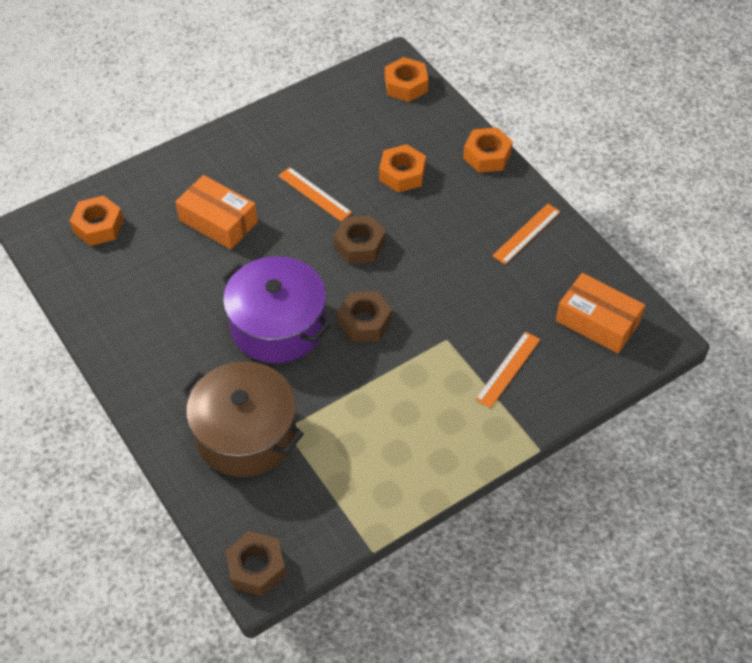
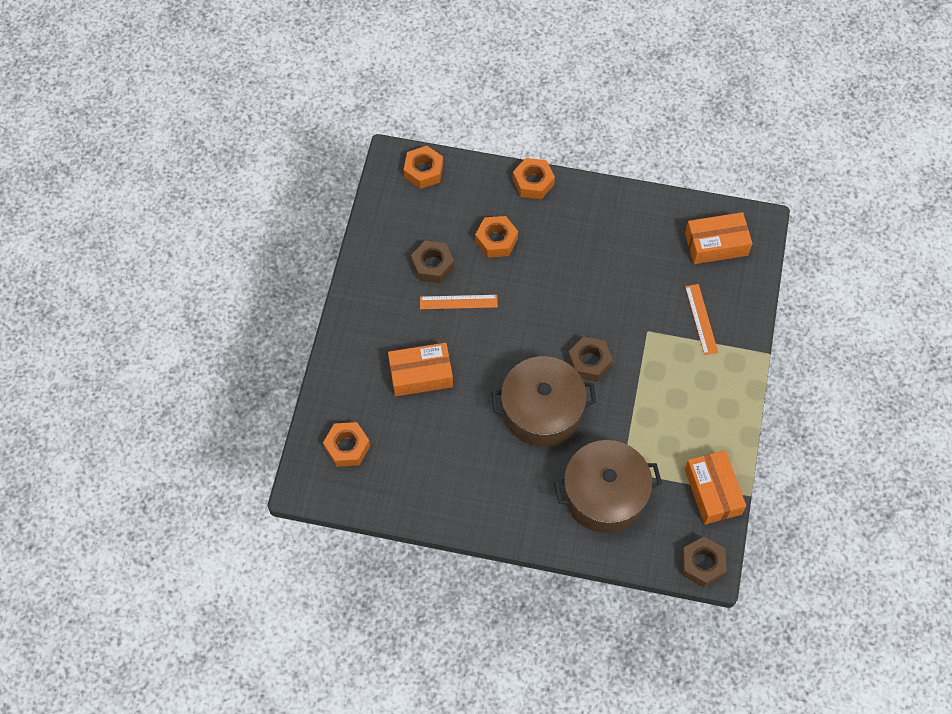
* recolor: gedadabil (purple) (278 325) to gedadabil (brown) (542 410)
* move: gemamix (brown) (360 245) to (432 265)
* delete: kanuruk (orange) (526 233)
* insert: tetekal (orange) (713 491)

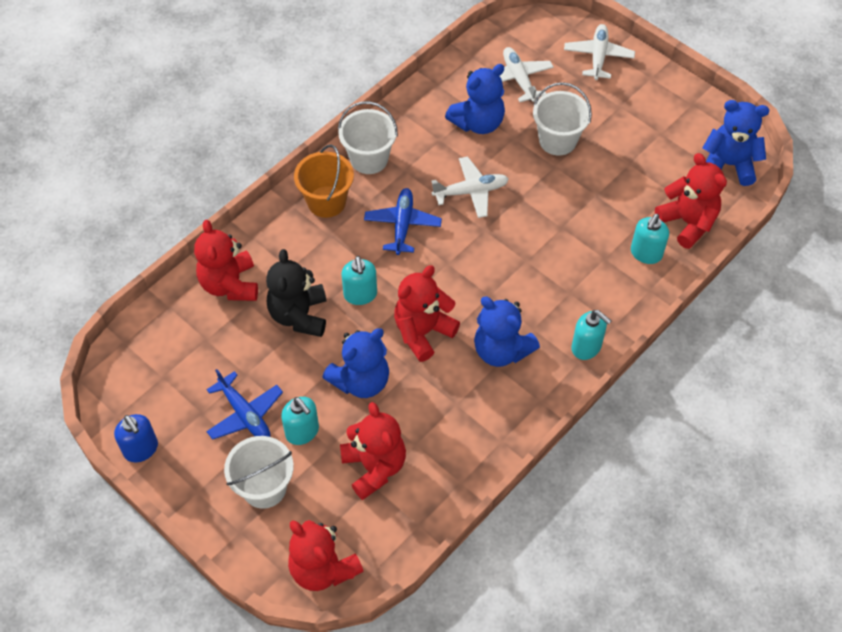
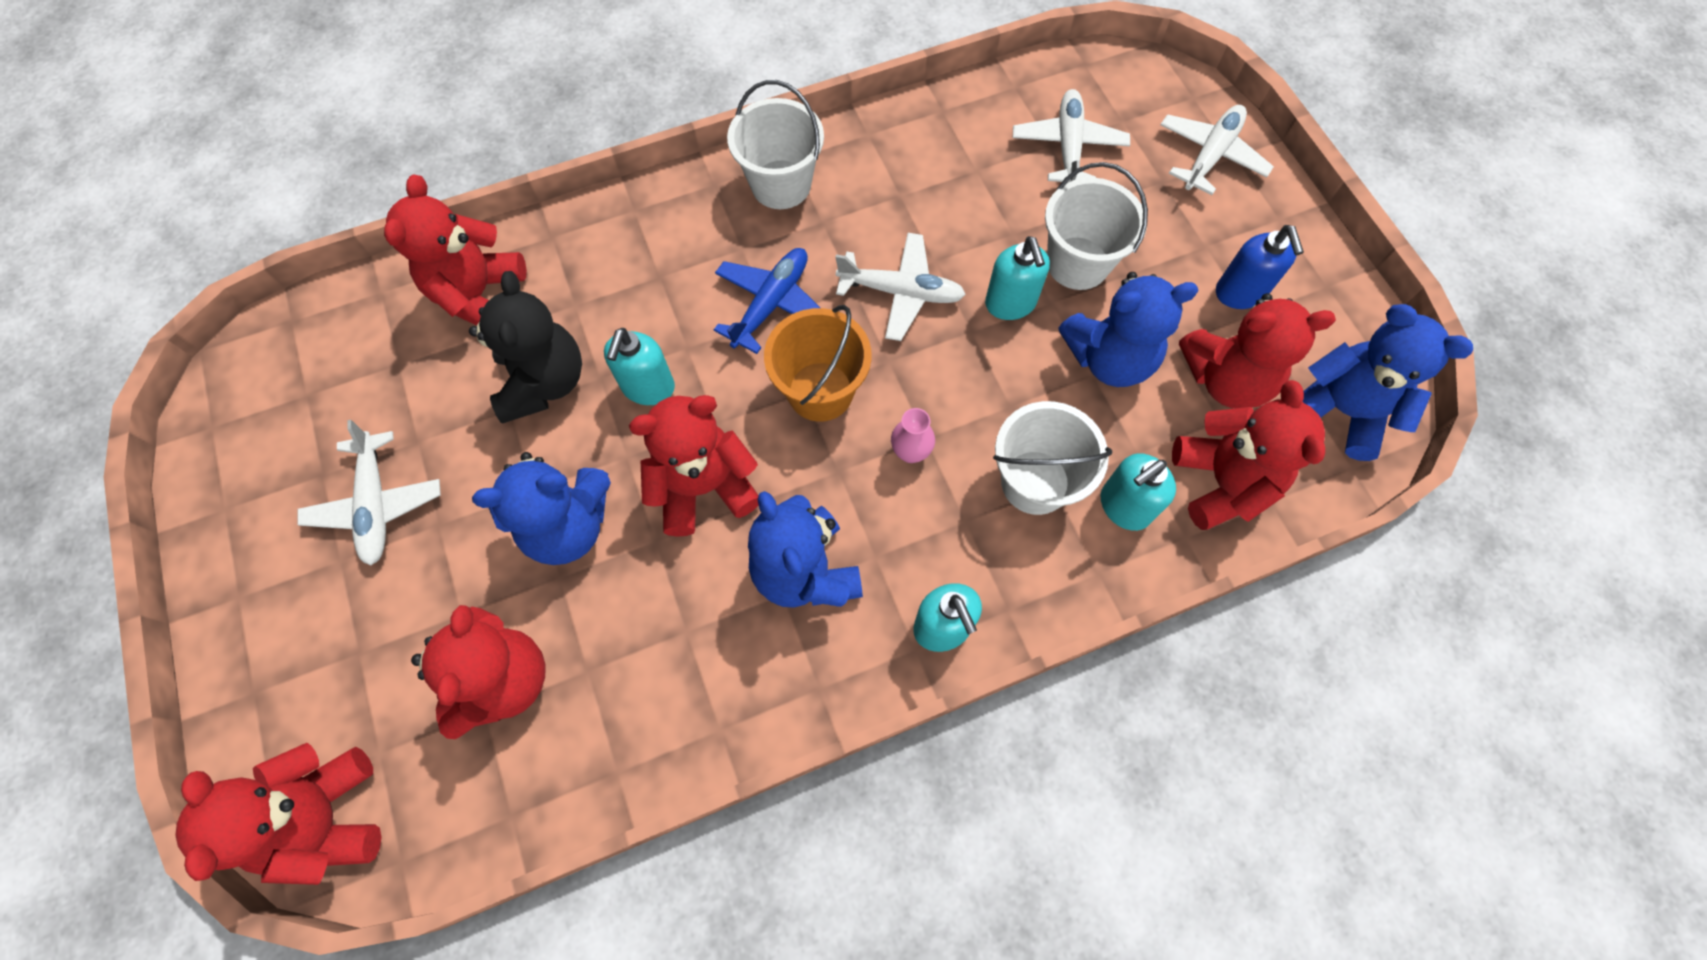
* move: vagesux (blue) (141 449) to (1240 293)
* recolor: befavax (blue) (245 414) to befavax (white) (376 504)
* move: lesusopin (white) (264 487) to (1035 482)
* rotate: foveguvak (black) (299 315) = (544 382) 150 degrees clockwise
* move: vagesux (turquoise) (302 432) to (1010 304)
* move: lesusopin (orange) (326 202) to (820 391)
* move: foveguvak (blue) (478 123) to (1109 358)
* insert: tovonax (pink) (911 452)
* insert: foveguvak (red) (1226 379)

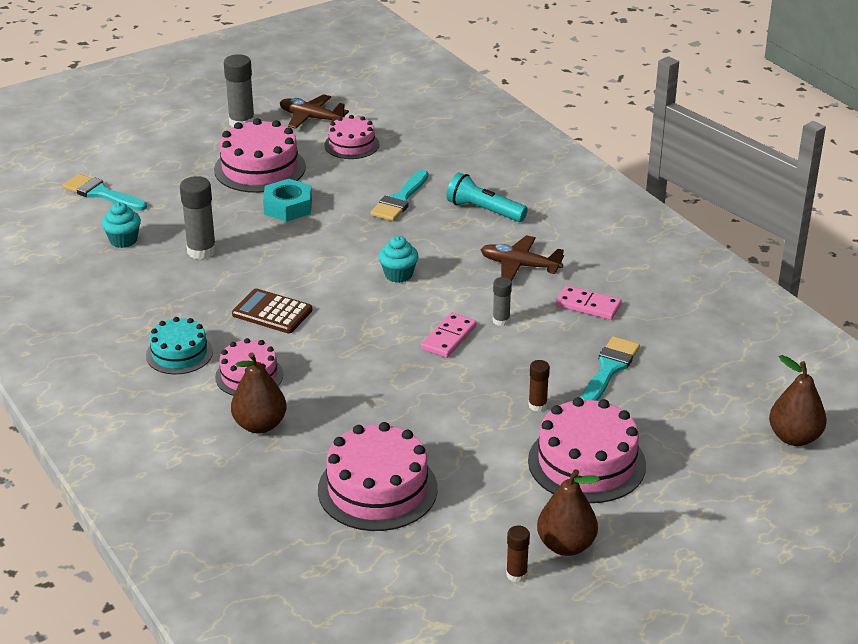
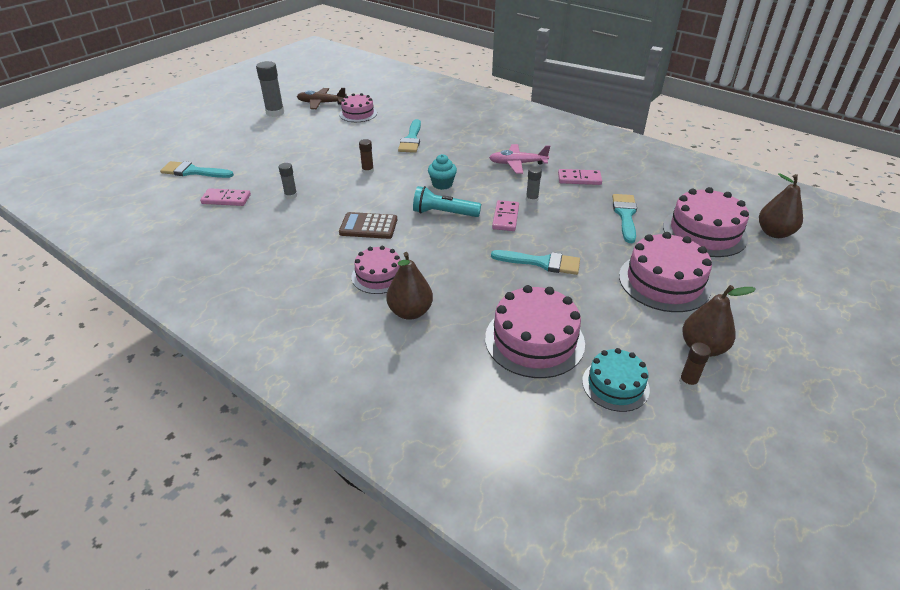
* replace: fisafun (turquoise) (123 240) to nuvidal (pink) (226 199)
* move: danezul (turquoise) (179 353) to (615 385)
* resize: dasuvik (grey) (201 251) = (291 195) x0.57
* move: danezul (pink) (260 168) to (704 232)
* delete: gemamix (turquoise) (288 207)
* move: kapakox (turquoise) (484 210) to (444 213)
* recolor: befavax (brown) (519 266) to befavax (pink) (517 164)
* move: dasuvik (brown) (537 405) to (368 171)
* insert: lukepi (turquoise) (541 262)

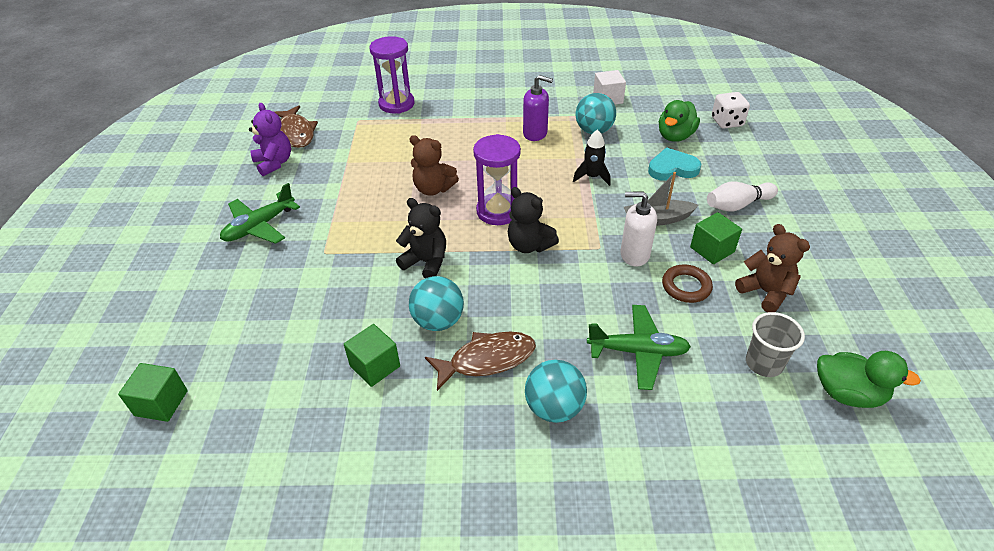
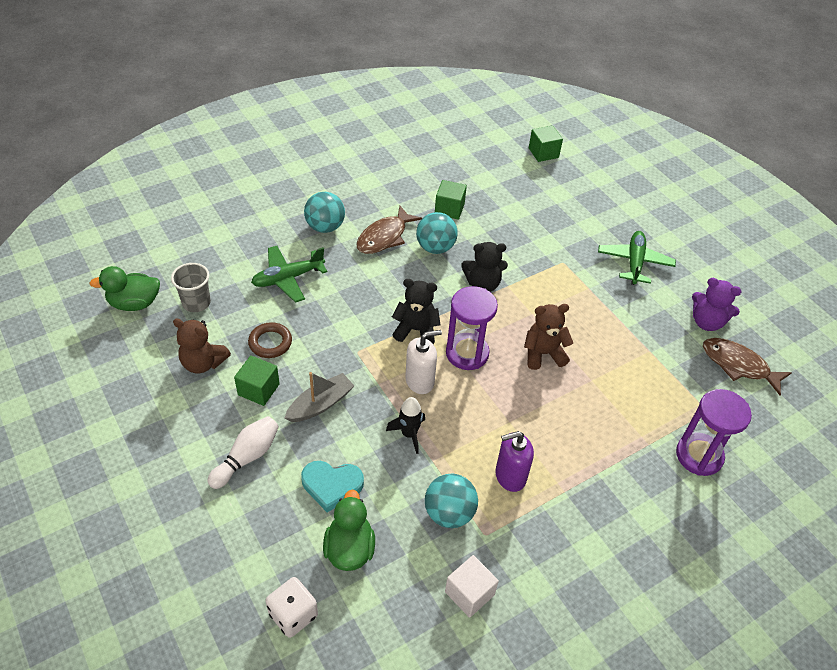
* move: vagesux (white) (634 255) to (420 381)
* rotate: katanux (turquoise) (672 168) = (332 485) 45 degrees clockwise

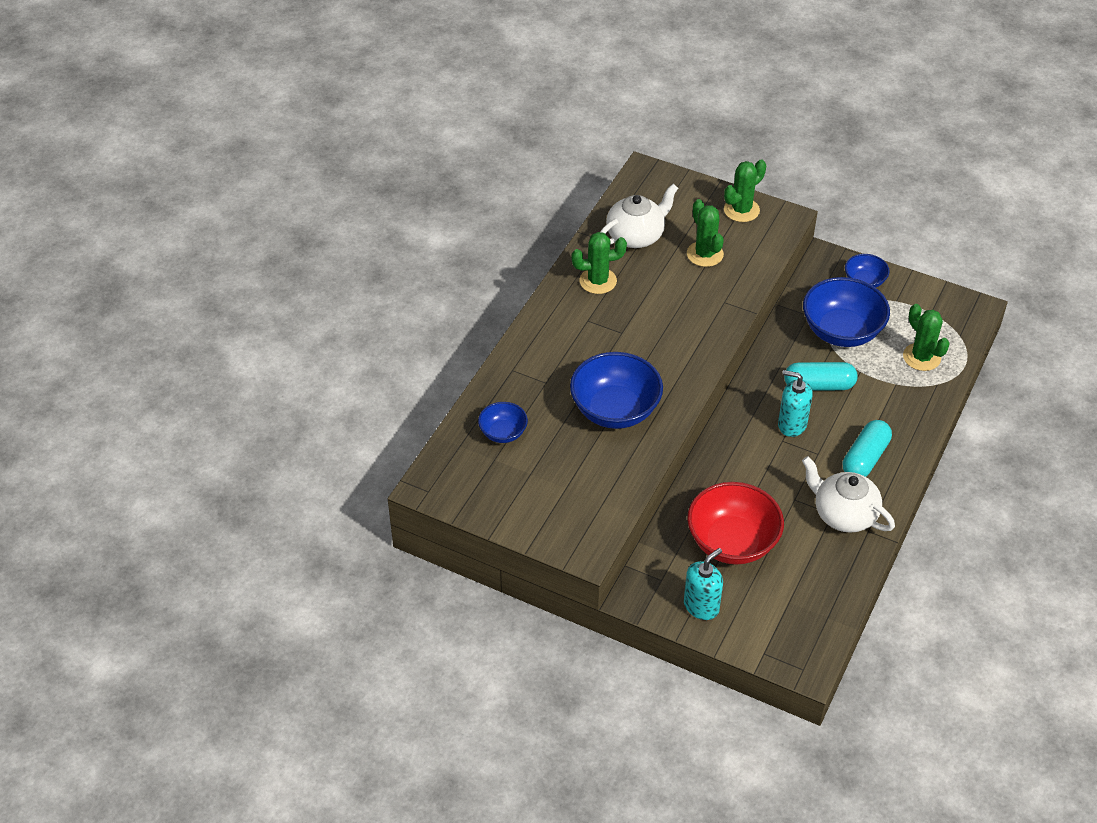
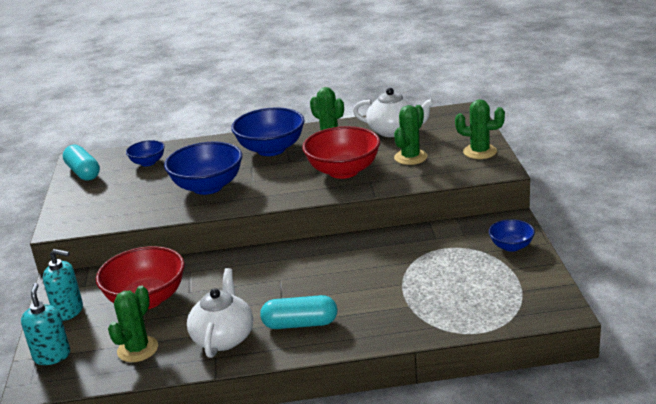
* move: vagesux (turquoise) (792 424) to (52 356)
* move: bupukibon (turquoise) (819 385) to (83 172)
* move: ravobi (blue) (841 331) to (271 149)
* move: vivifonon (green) (921 357) to (137 349)
* insert: ravobi (red) (343 171)

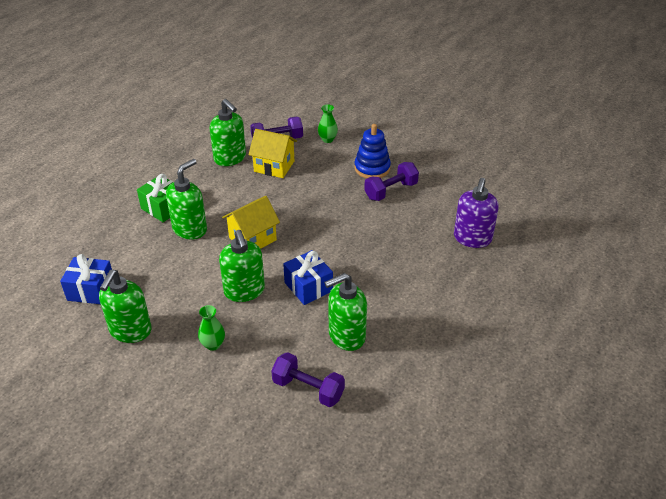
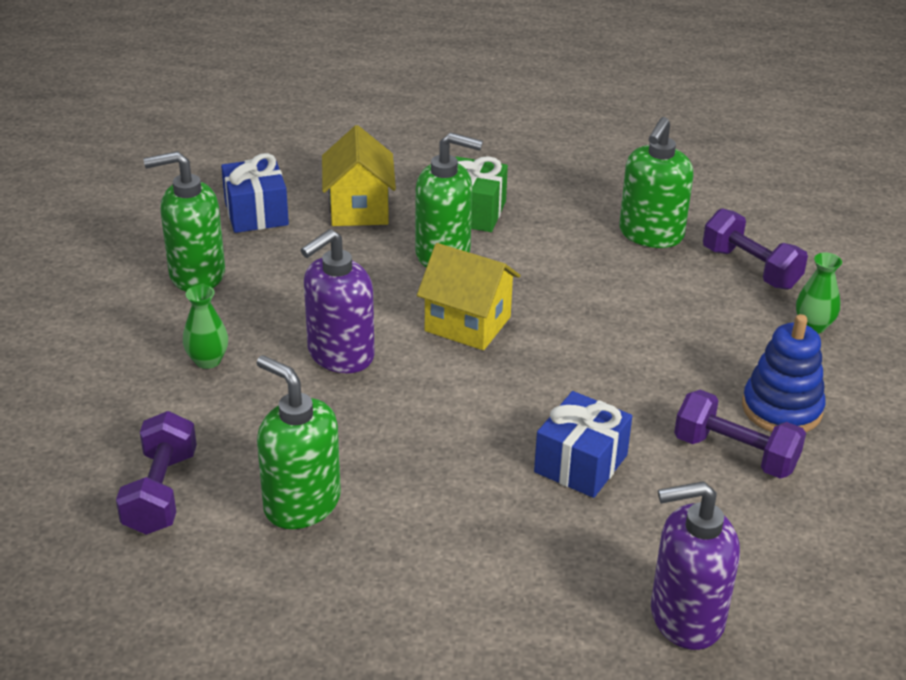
* recolor: vagesux (green) (244 291) to vagesux (purple) (340 355)
* move: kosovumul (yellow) (274 166) to (359 209)
* move: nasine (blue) (308 287) to (581 464)

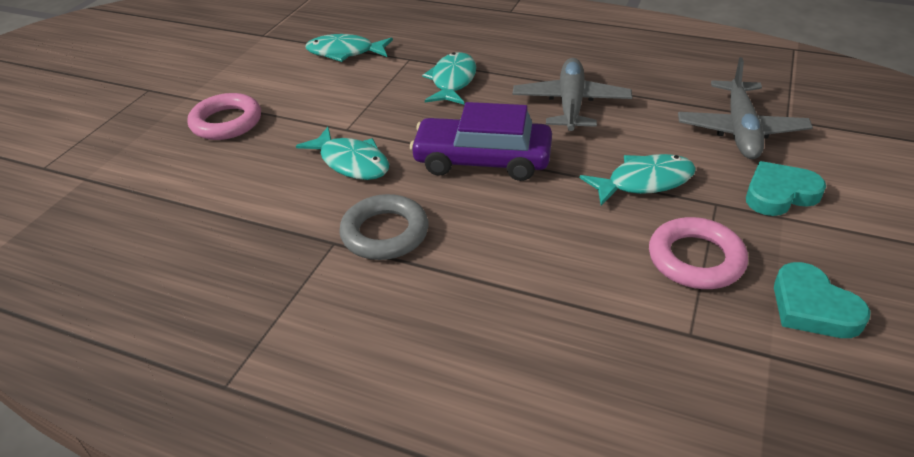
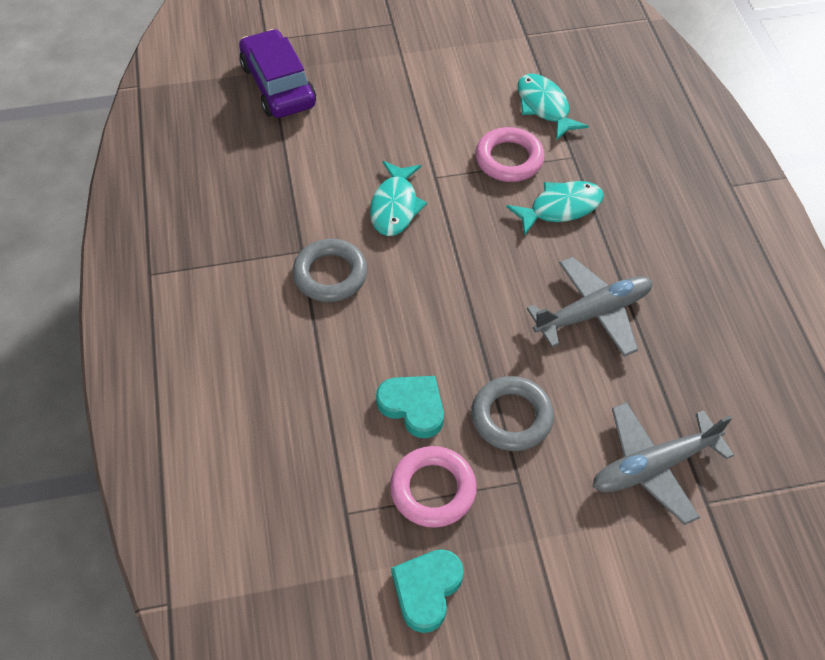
* move: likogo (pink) (226 122) to (509 159)
* move: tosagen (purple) (482 160) to (278 85)
* replace: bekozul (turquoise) (644 182) to likogo (grey) (511 417)
* move: katanux (turquoise) (779 194) to (413 407)

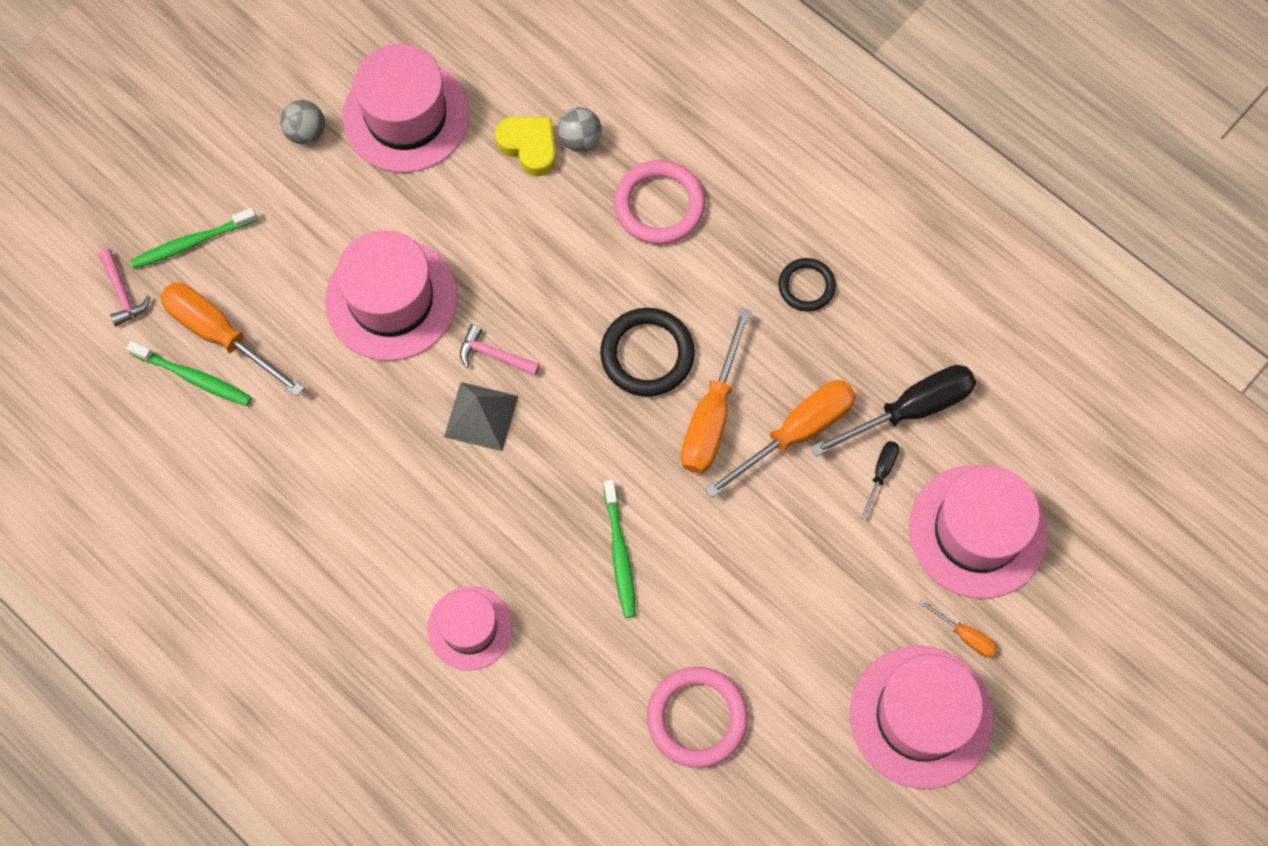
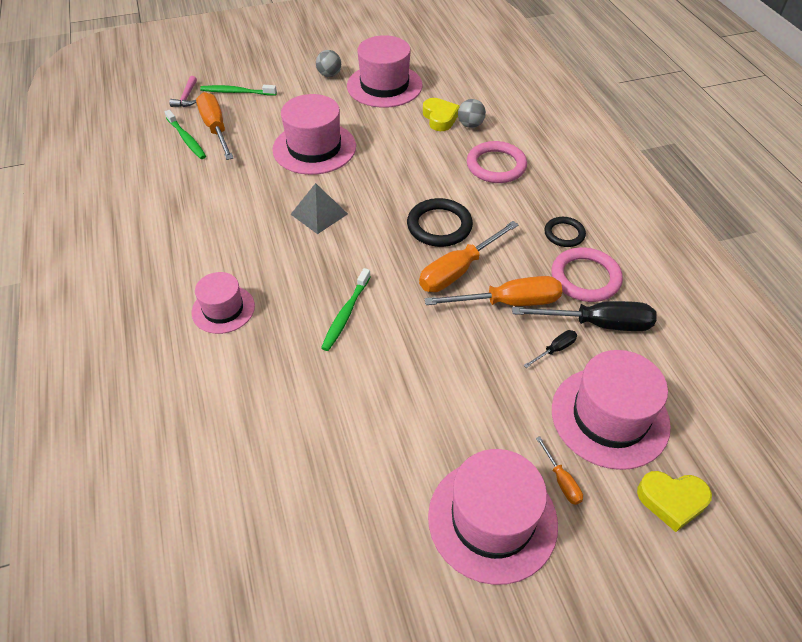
* delete: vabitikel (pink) (494 355)
* move: likogo (pink) (697 718) to (585 278)
* insert: katanux (yellow) (672 501)

